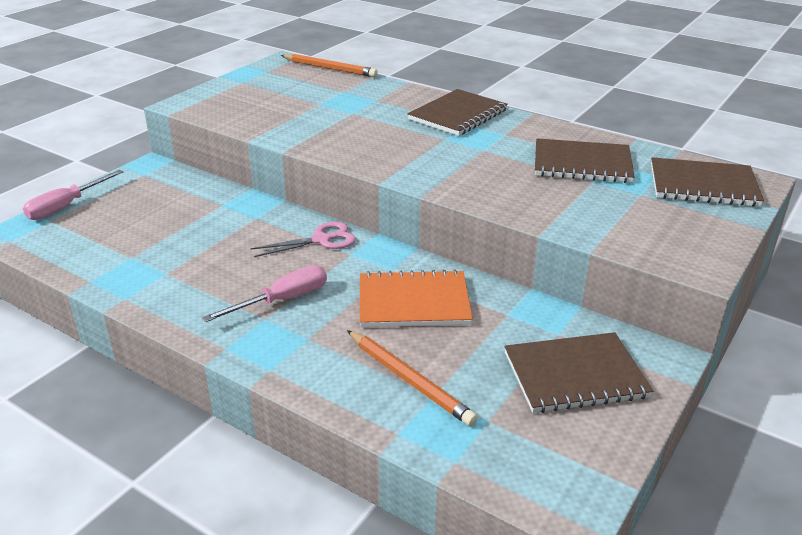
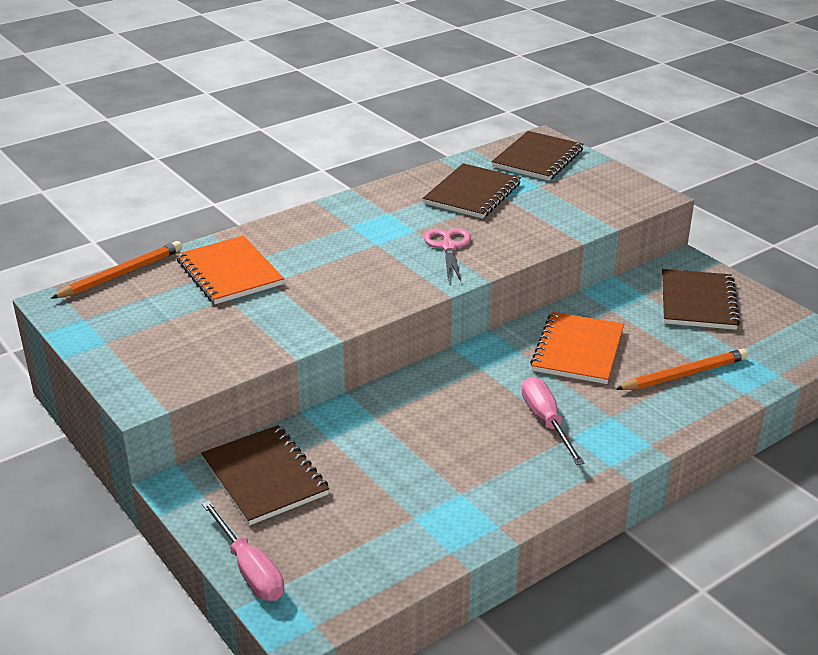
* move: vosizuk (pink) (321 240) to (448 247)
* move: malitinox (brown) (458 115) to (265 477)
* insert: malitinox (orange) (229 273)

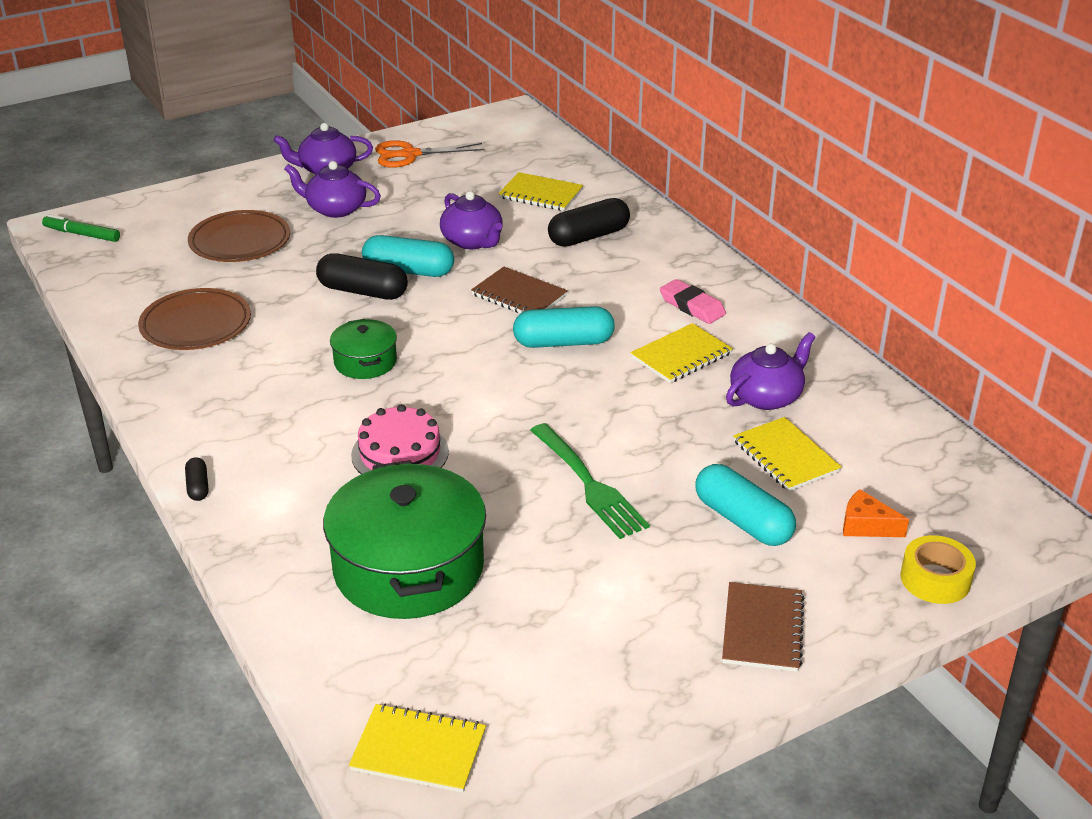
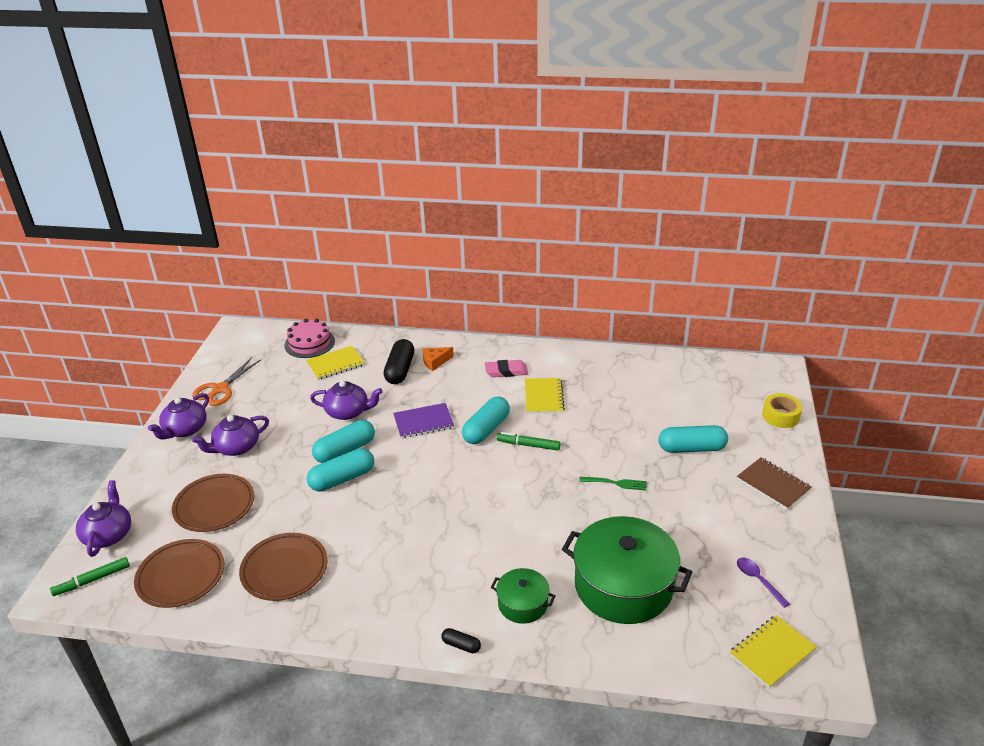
* recolor: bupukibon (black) (363 291) to bupukibon (turquoise) (342 479)
* move: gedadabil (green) (365 362) to (522 604)
* move: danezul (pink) (400 453) to (309 343)
* recolor: malitinox (brown) (519 295) to malitinox (purple) (423 422)
* resize: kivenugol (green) (588 483) = (615 483) x0.58
* move: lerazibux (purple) (767 396) to (108 534)
* delete: malitinox (yellow) (785 456)
* move: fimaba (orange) (866 525) to (435 362)
* insert: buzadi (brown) (181 576)
* insert: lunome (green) (528 445)
* insert: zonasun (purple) (758 580)

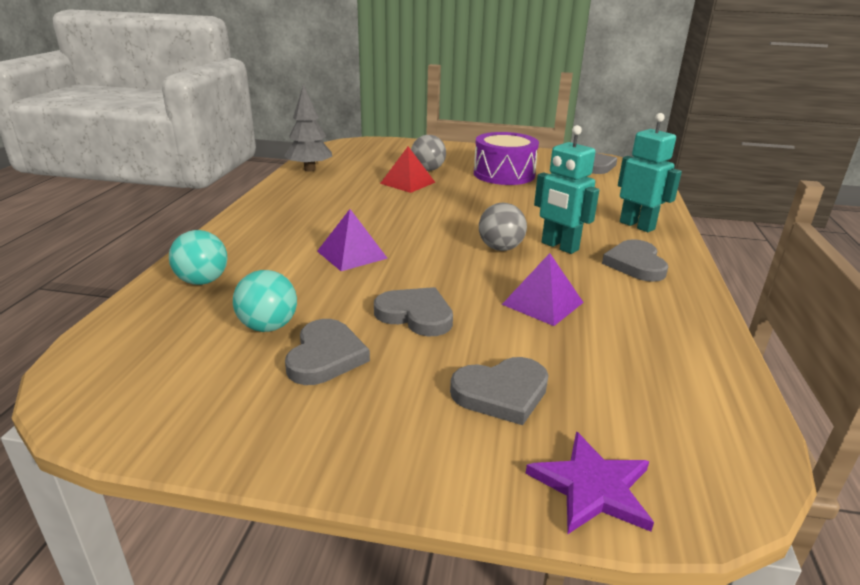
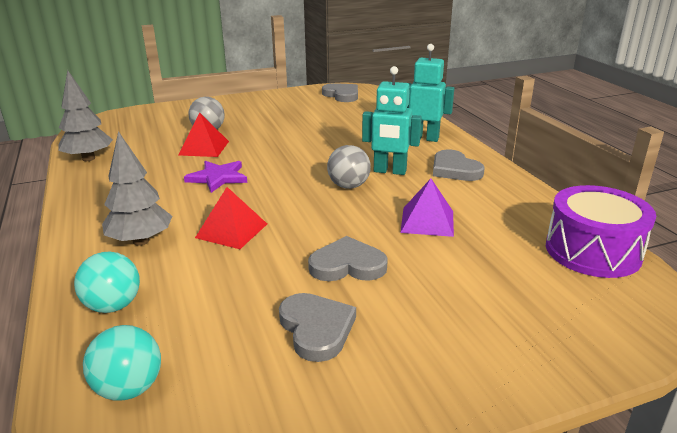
* move: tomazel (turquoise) (268 327) to (129 388)
* recolor: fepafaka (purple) (351 254) to fepafaka (red) (231 230)
* delete: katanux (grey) (501 393)
* move: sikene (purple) (504 174) to (592 251)
* move: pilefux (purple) (592 487) to (218 178)
* insert: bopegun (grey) (141 241)

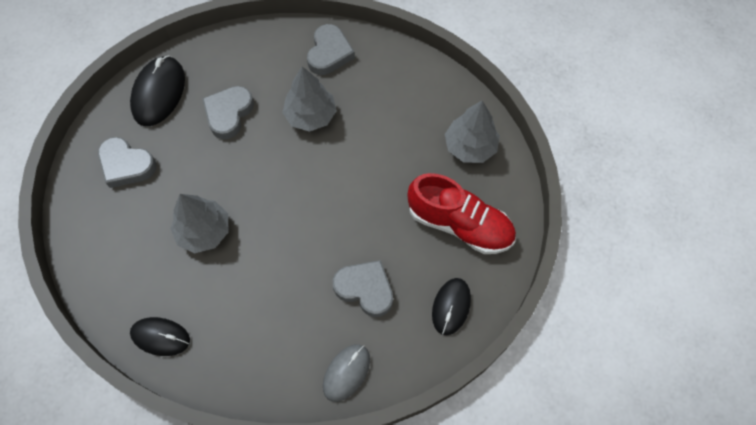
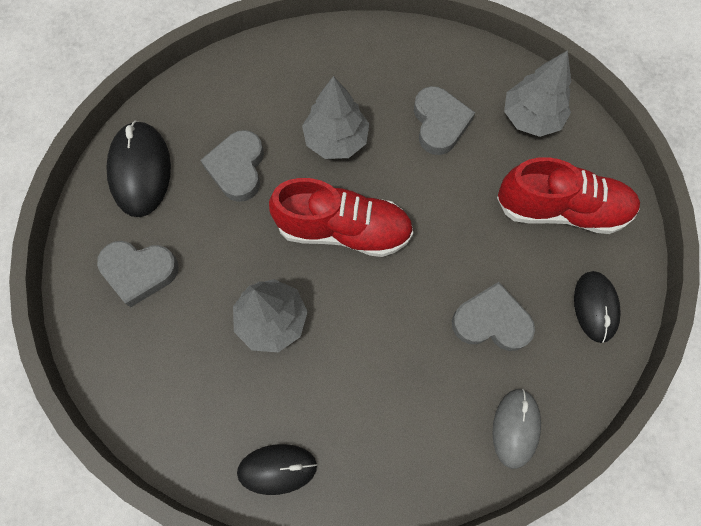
* move: katanux (grey) (329 53) to (439 123)
* insert: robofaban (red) (343 230)

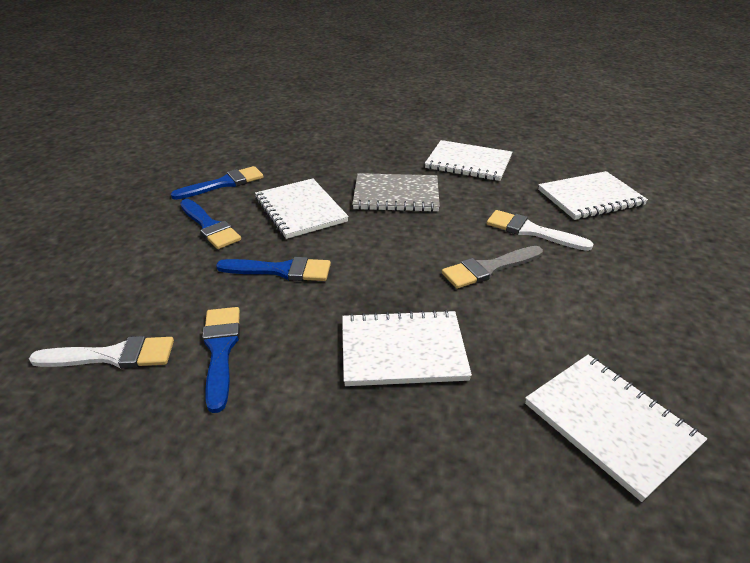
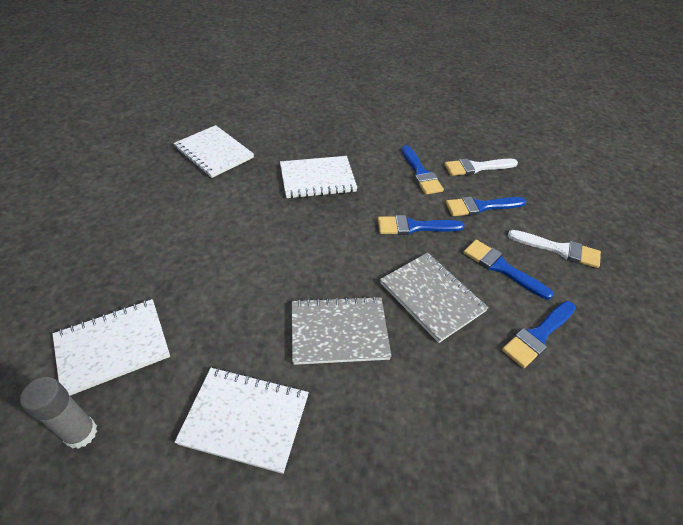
* recolor: malitinox (white) (300 210) to malitinox (grey) (432 297)
* delete: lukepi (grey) (488 268)
* move: lukepi (white) (531 231) to (559 249)
* insert: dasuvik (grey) (81 433)
* insert: lukepi (blue) (481 206)

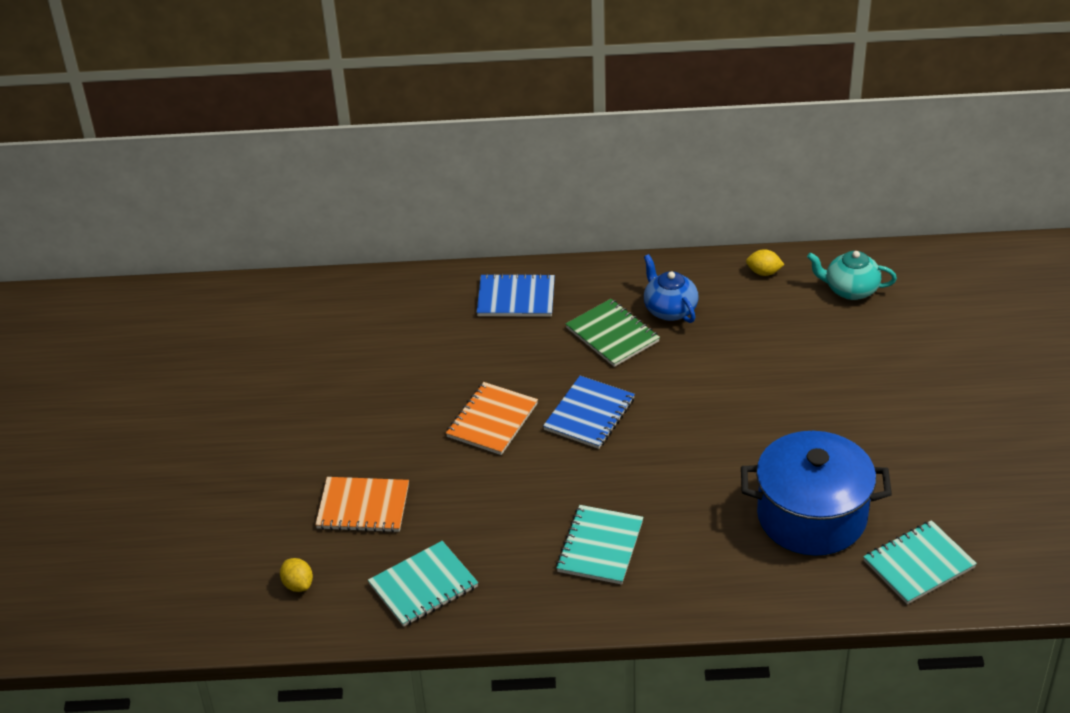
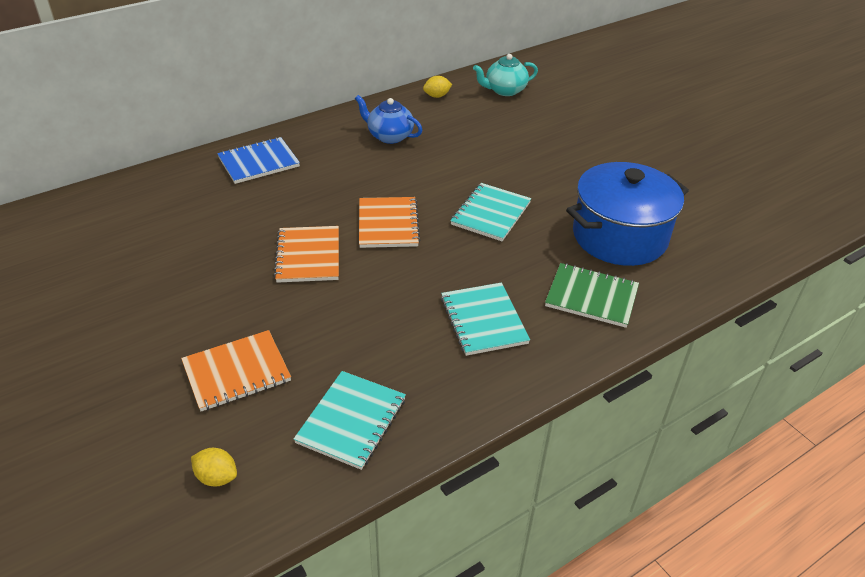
* recolor: malitinox (blue) (589 414) to malitinox (orange) (388 224)
* move: malitinox (green) (612 335) to (591 297)
* move: malitinox (turquoise) (918 564) to (490 214)

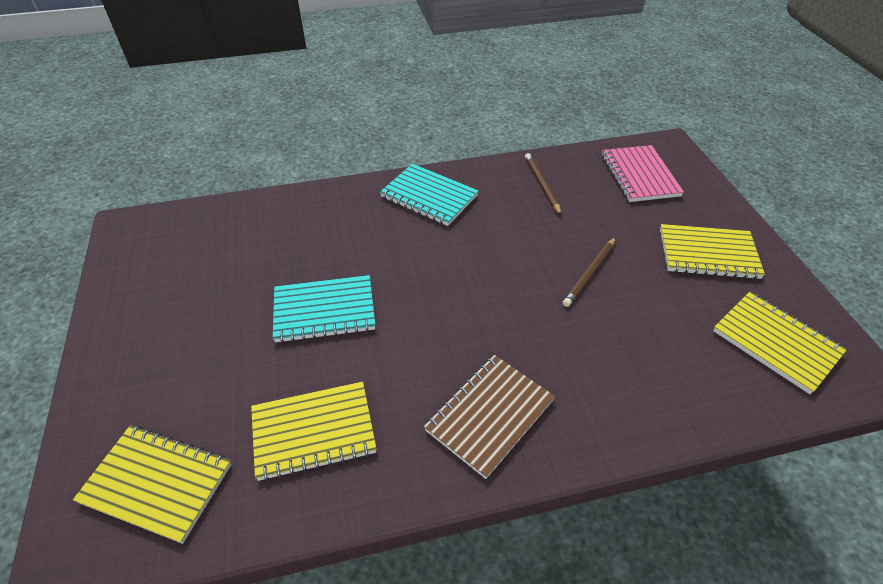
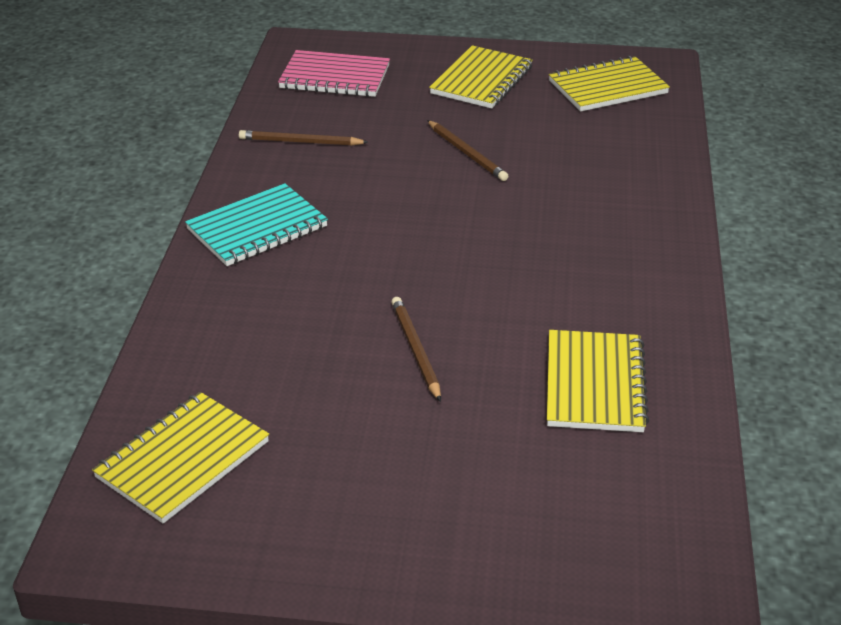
* move: malitinox (yellow) (157 483) to (183 460)
* replace: malitinox (turquoise) (324 310) to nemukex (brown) (415 350)
* delete: malitinox (brown) (490 415)

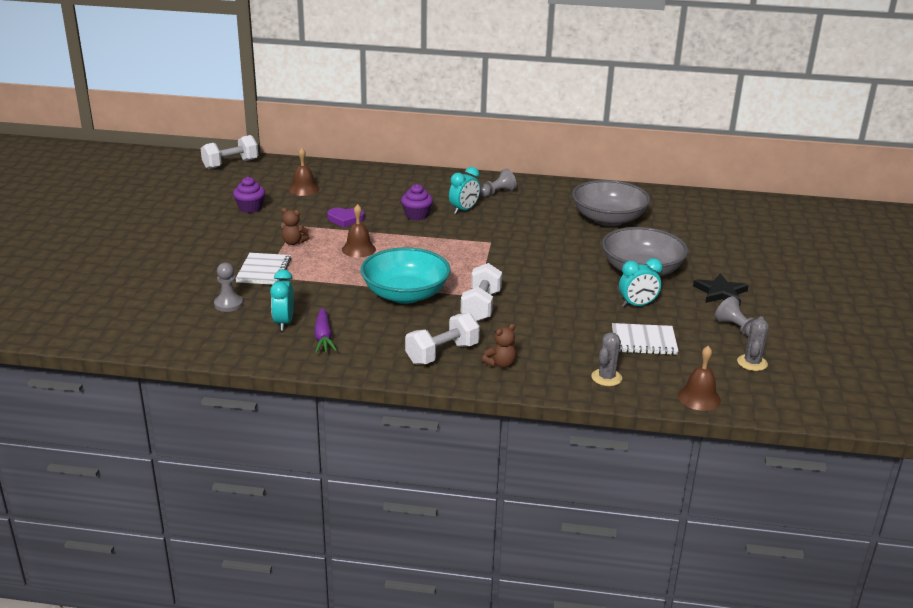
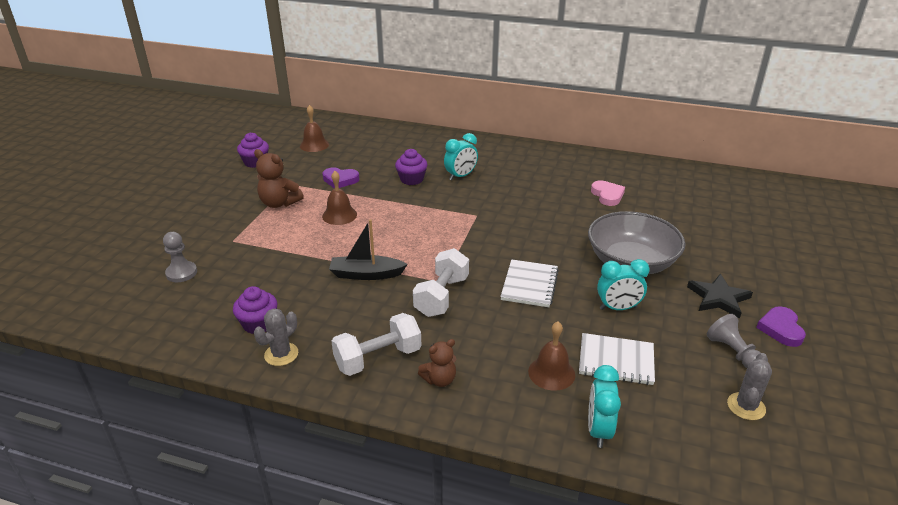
* delete: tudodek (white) (230 164)
* move: malitinox (white) (264 271) to (529 285)
* move: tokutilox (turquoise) (284 323) to (598 430)
* resize: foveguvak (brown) (294 242) = (279 203) x1.54
* replace: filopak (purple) (323 337) to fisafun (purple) (258 324)
* replace: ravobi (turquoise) (405 294) to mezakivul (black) (366 274)
* delete: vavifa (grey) (497 193)
* replace: ravobi (grey) (608 219) to katanux (pink) (607 195)
* move: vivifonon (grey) (606 377) to (281 354)
* move: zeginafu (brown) (699 398) to (551 373)
* insert: katanux (purple) (781 329)

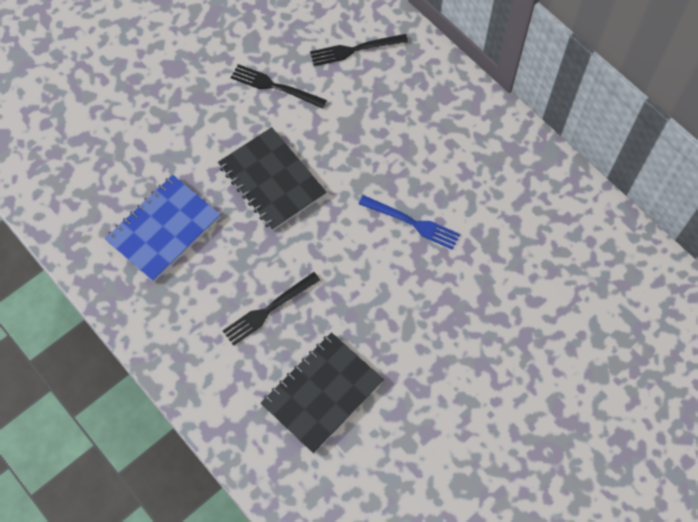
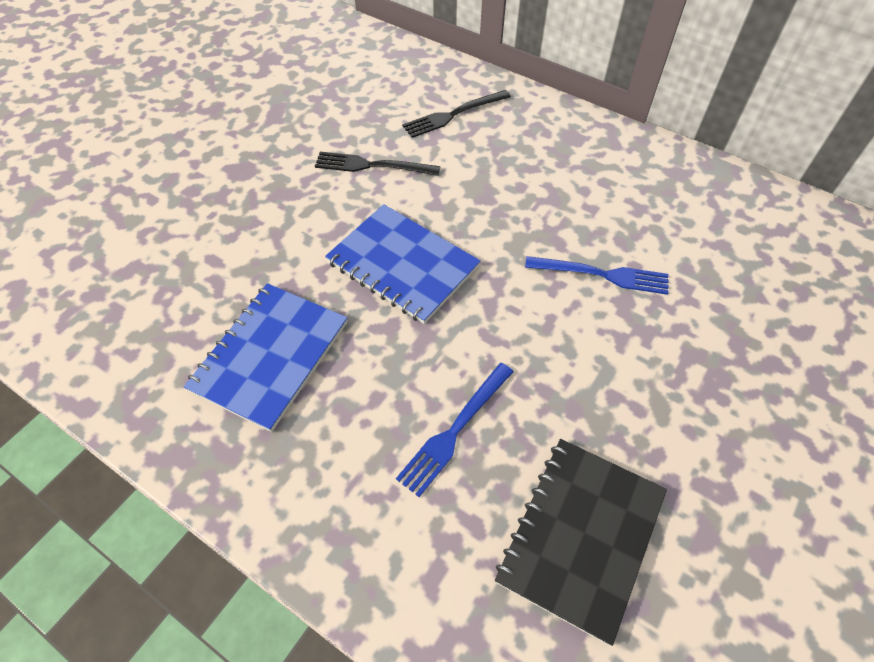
* recolor: malitinox (black) (272 180) to malitinox (blue) (403 265)
* recolor: kivenugol (black) (268 310) to kivenugol (blue) (454 432)

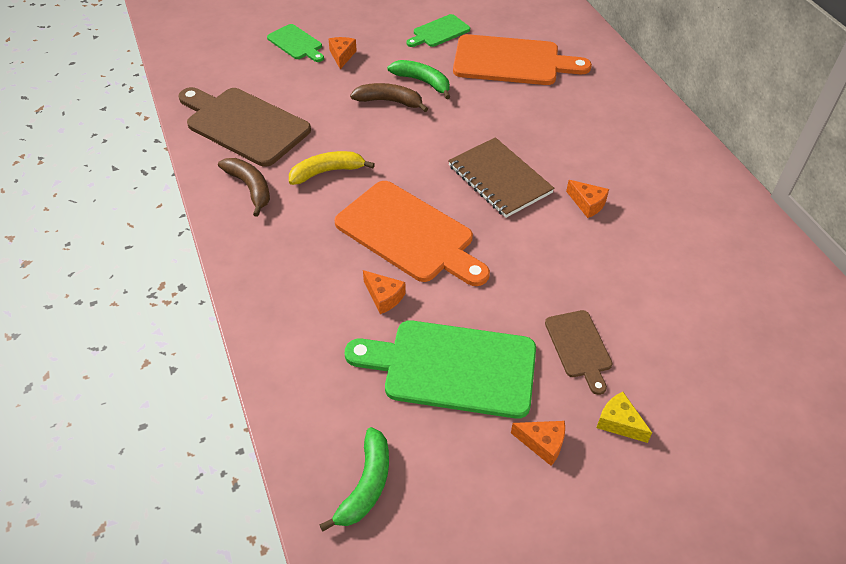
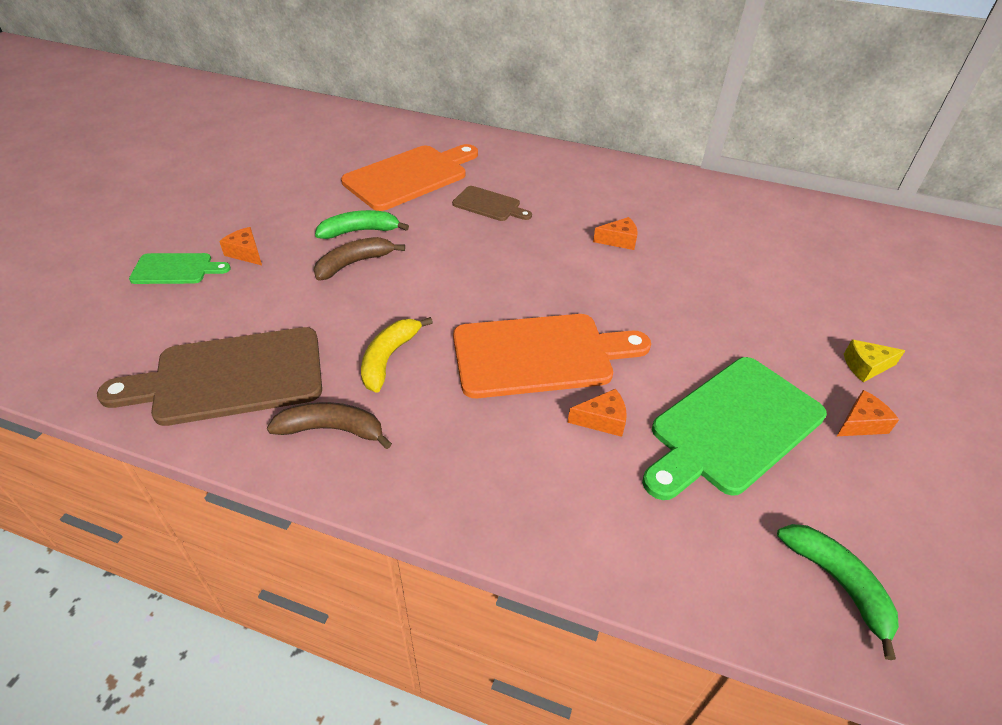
* delete: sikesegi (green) (439 32)
* delete: malitinox (brown) (499 179)
* move: sikesegi (brown) (579 347) to (489 205)

